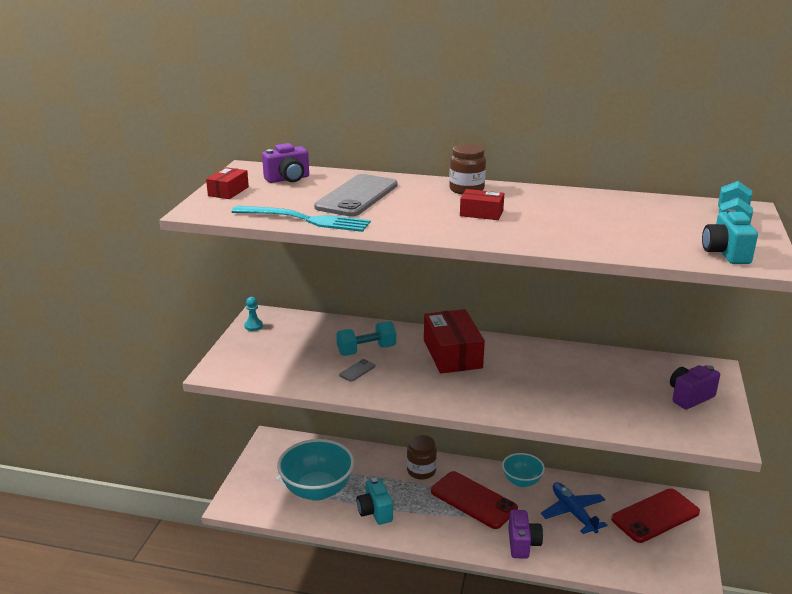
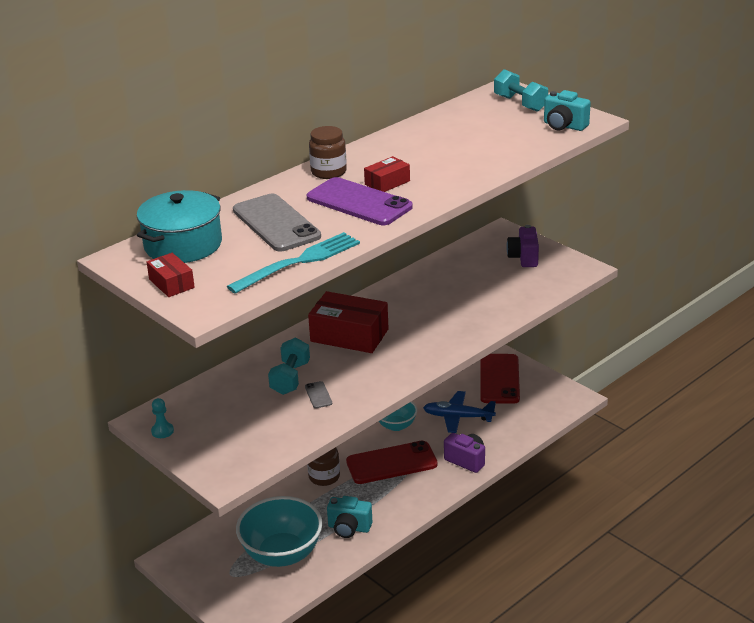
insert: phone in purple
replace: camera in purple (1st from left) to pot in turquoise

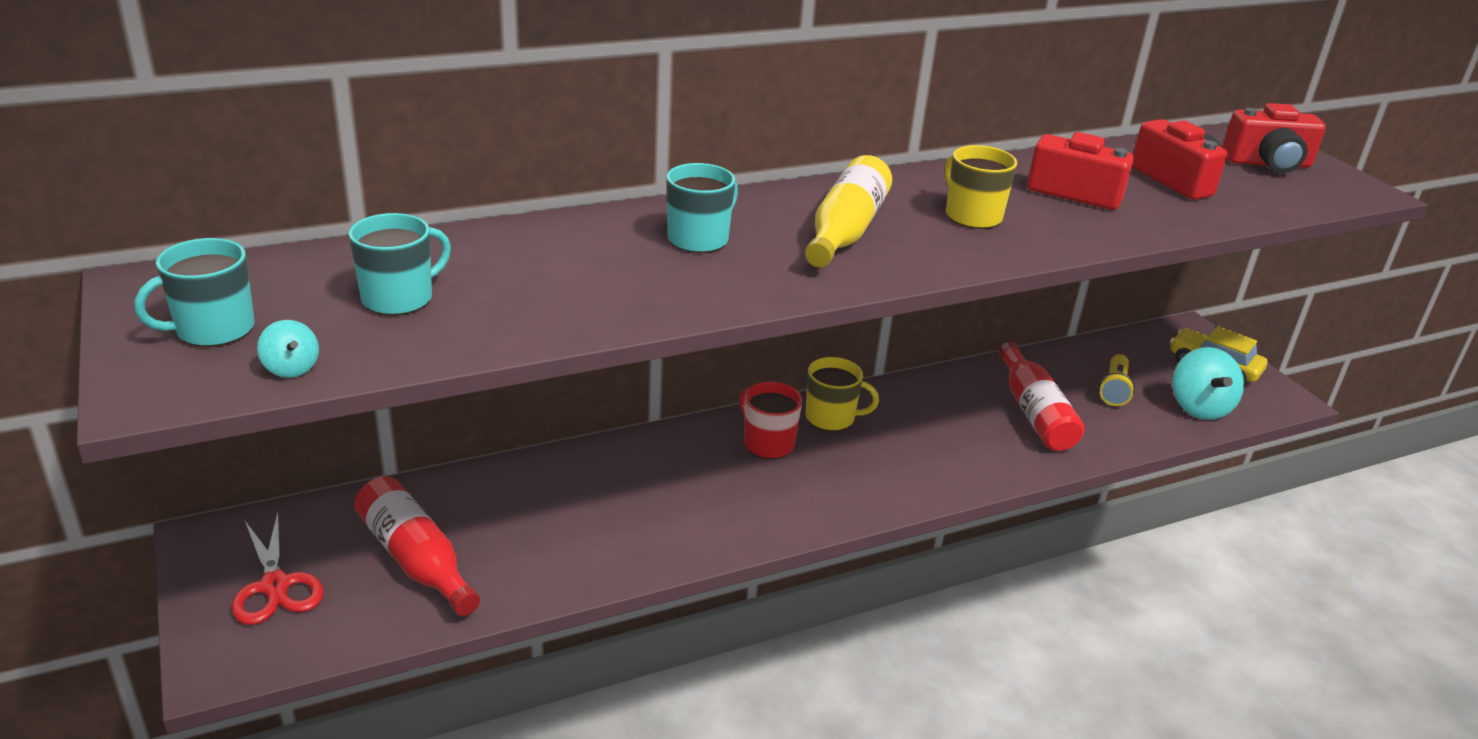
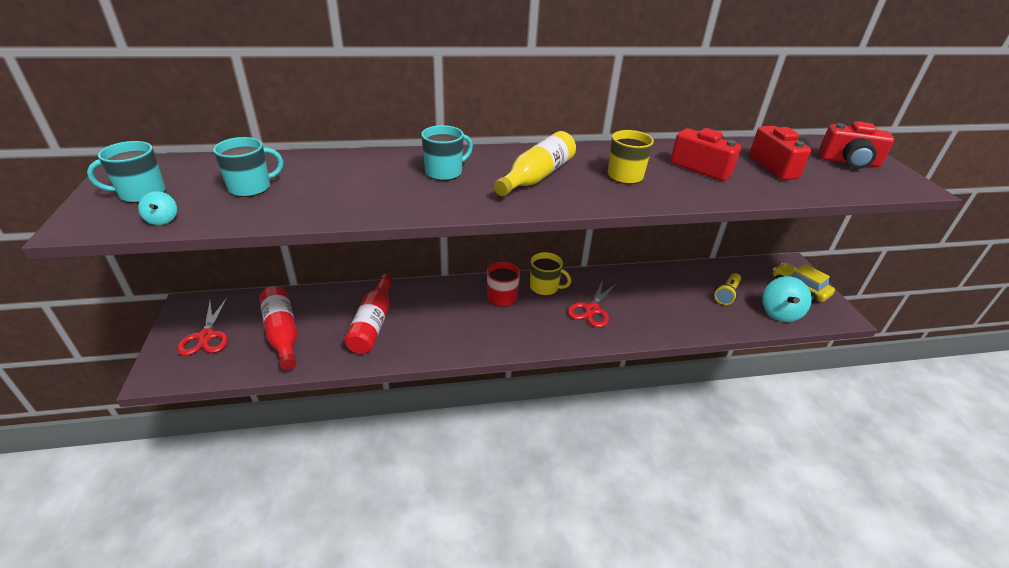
insert: scissors in red (2nd from left)
move: bottle in red (2nd from left)

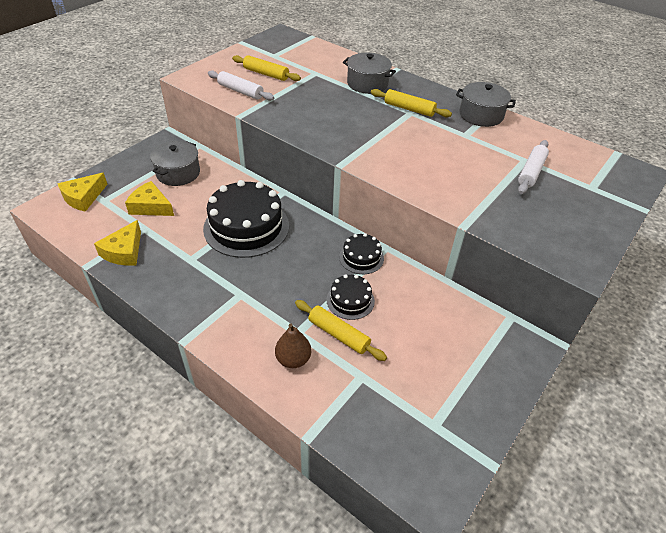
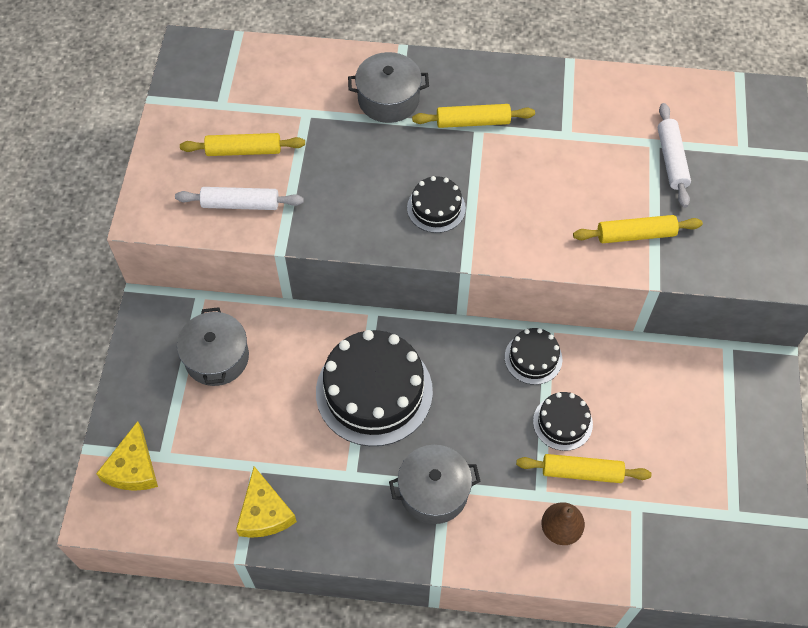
delete: cheese in yellow (3rd from left)
insert: cake in black (2nd from left); rolling pin in yellow (4th from left)
move: pot in grey (3rd from left)

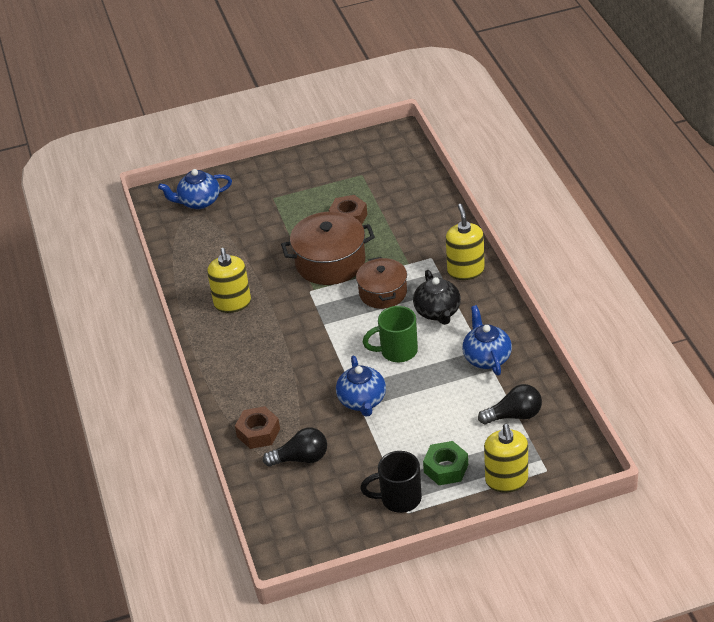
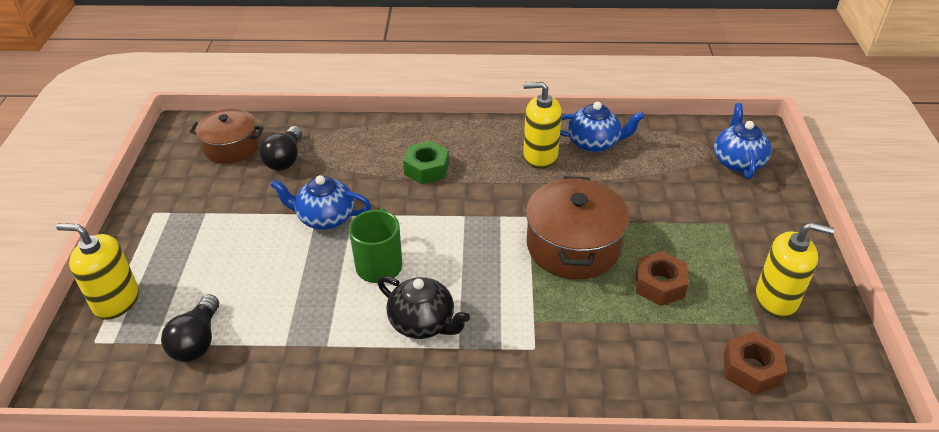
delete: mug in black
move: nut in brown (1st from left in the first image) to nut in brown (2nd from left); pot in brown (2nd from left in the first image) to pot in brown (1st from left); nut in green; soap dispenser in yellow (2nd from left in the first image) to soap dispenser in yellow (3rd from left); teapot in blue (3rd from left in the first image) to teapot in blue (2nd from left)
rotate: teapot in black 150 degrees counterclockwise

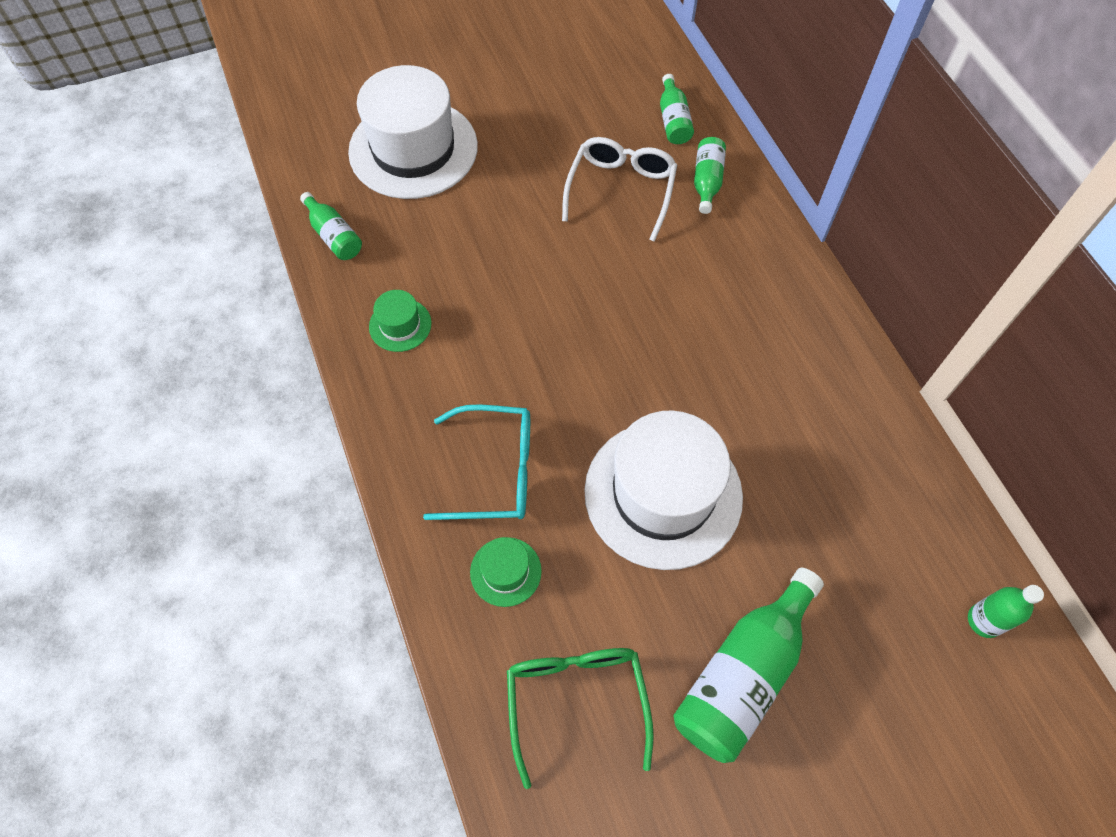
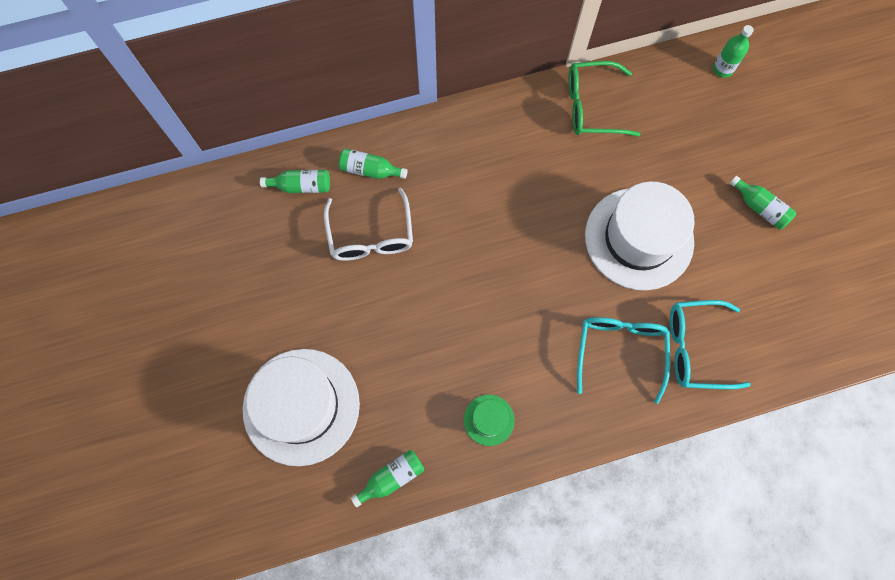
move: glasses in green
replace: hat in green (2nd from left) to glasses in turquoise (2nd from left)
rotate: glasses in white 120 degrees counterclockwise
resize: bottle in green (4th from left in the first image) x0.54

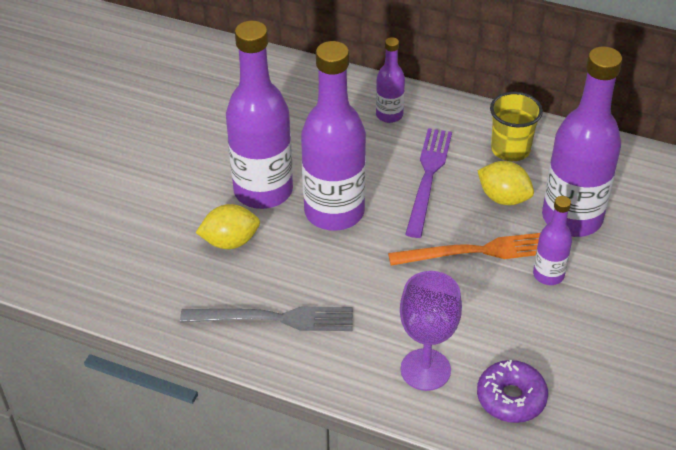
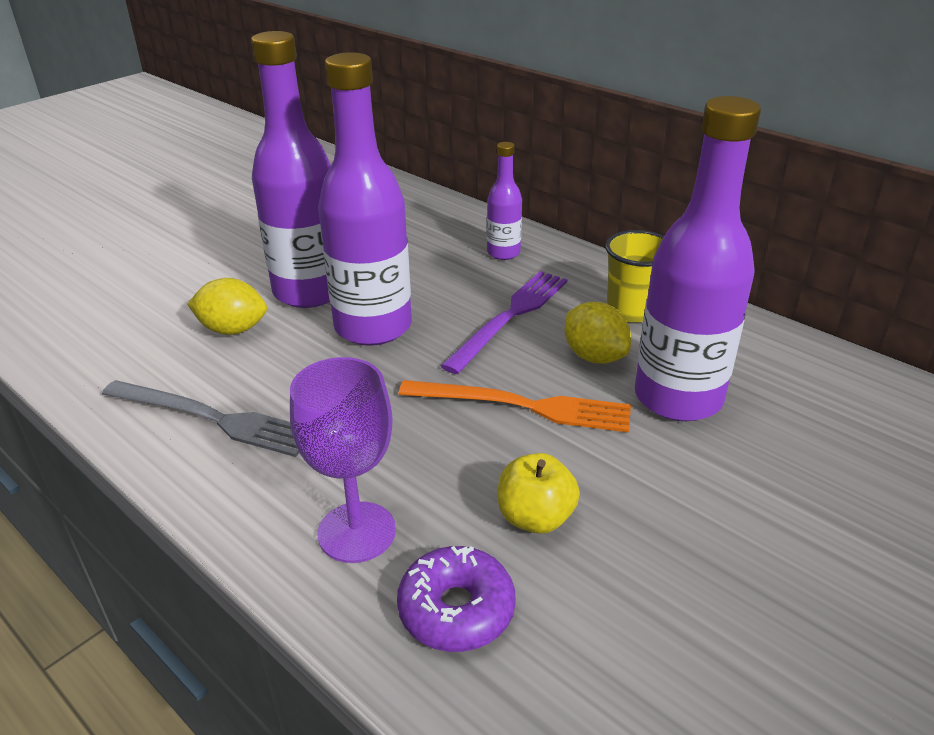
delete: bottle in purple (4th from left)
insert: apple in yellow

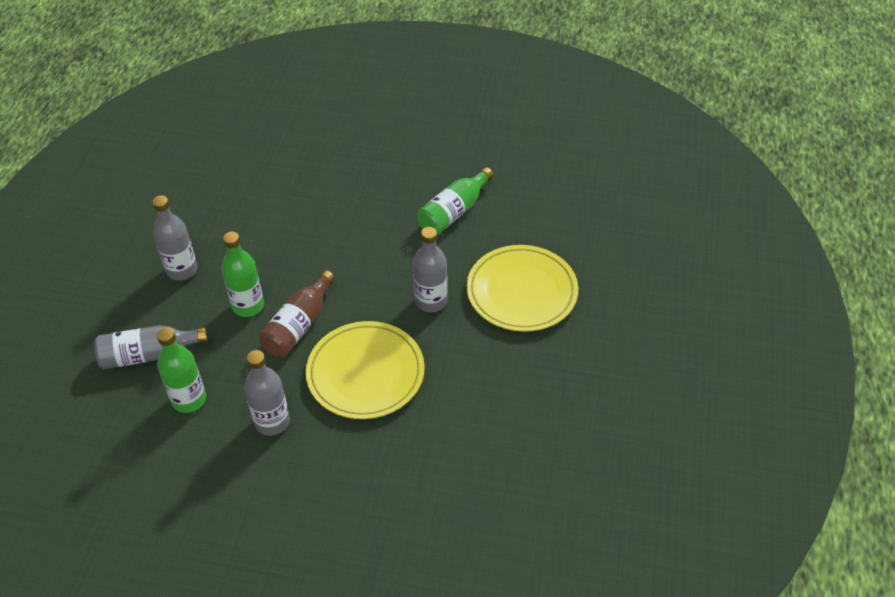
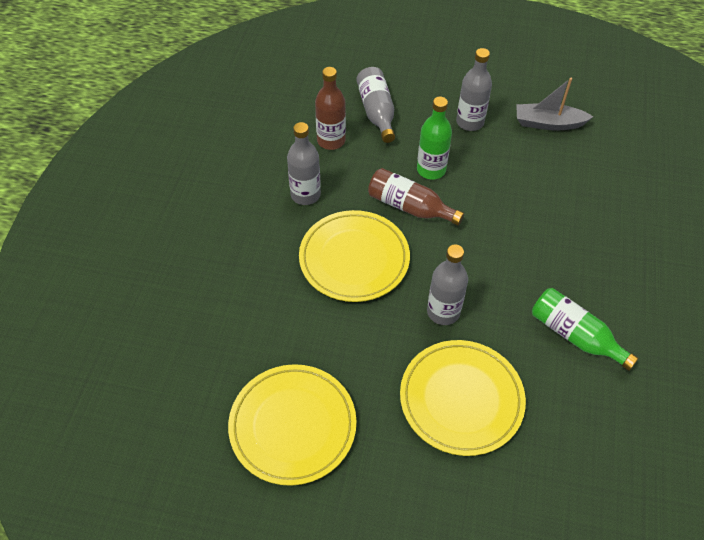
insert: plate in yellow (1st from left); boat in grey
recolor: bottle in green (1st from left) to bottle in brown (1st from left)

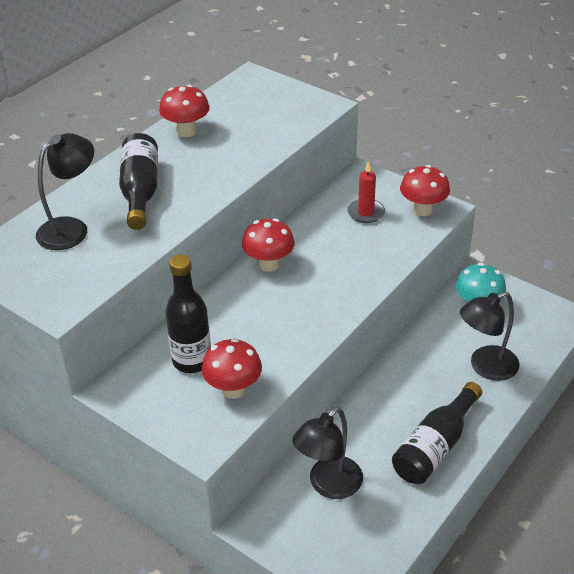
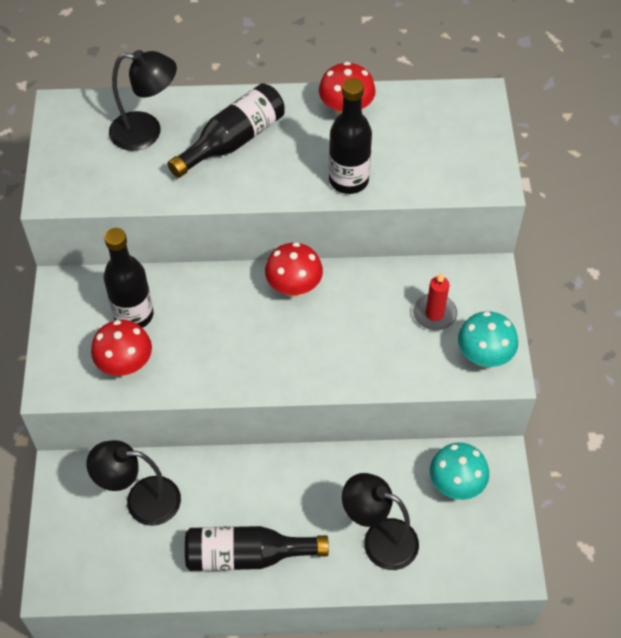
insert: bottle in black (4th from left)
recolor: mushroom in red (4th from left) to mushroom in turquoise (2nd from left)

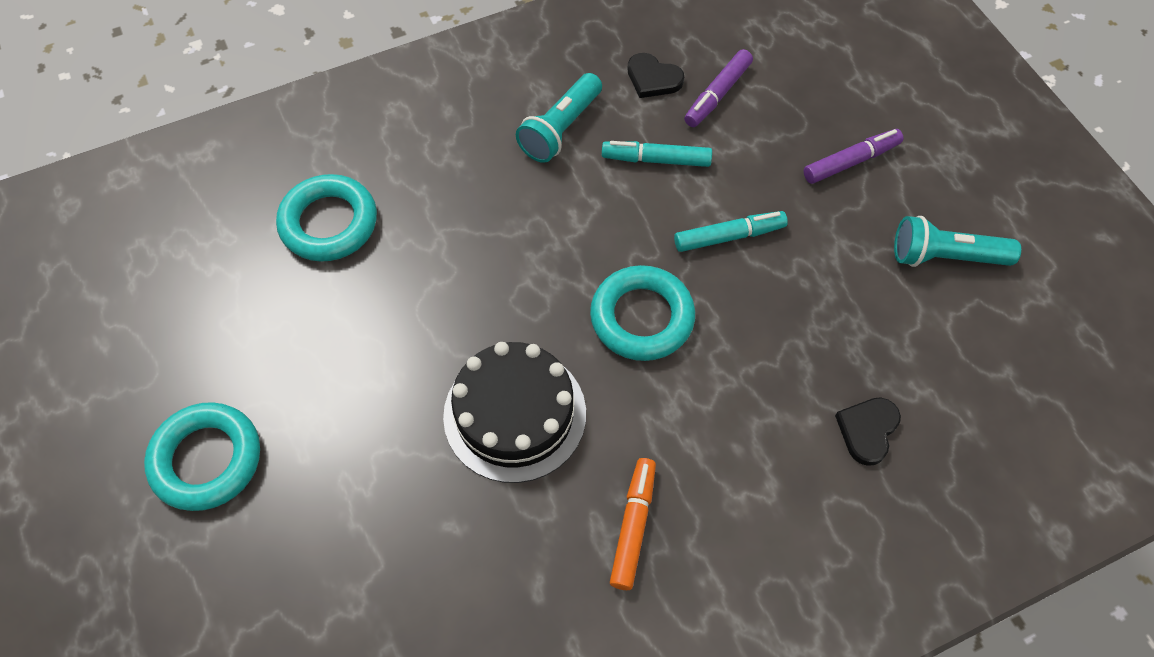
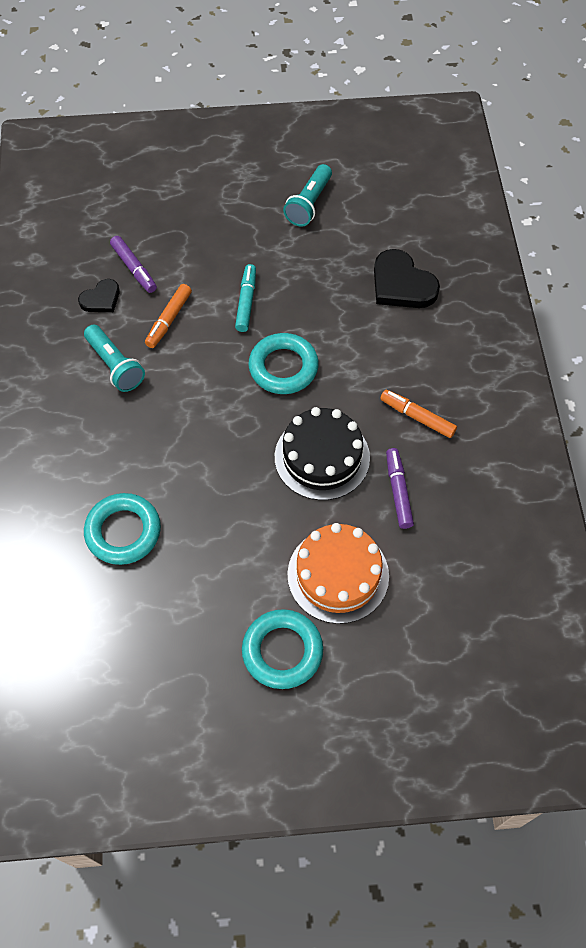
insert: cake in orange
move: marker in purple (2nd from left)
recolor: marker in turquoise (1st from left) to marker in orange (1st from left)
resize: heart in black (2nd from left) x1.72

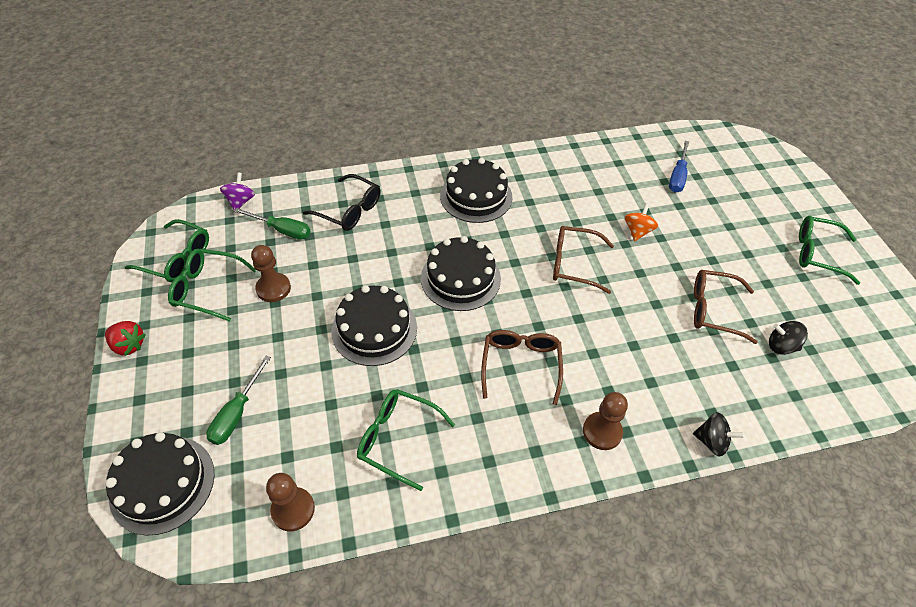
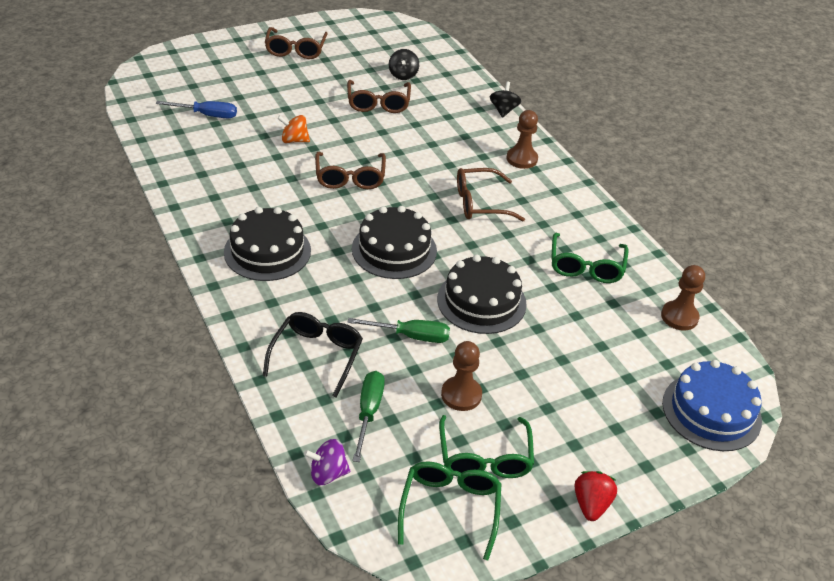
move: screwdriver in green (1st from left in the first image) to screwdriver in green (2nd from left)
recolor: cake in black (1st from left) to cake in blue; glasses in green (4th from left) to glasses in brown (1st from left)

